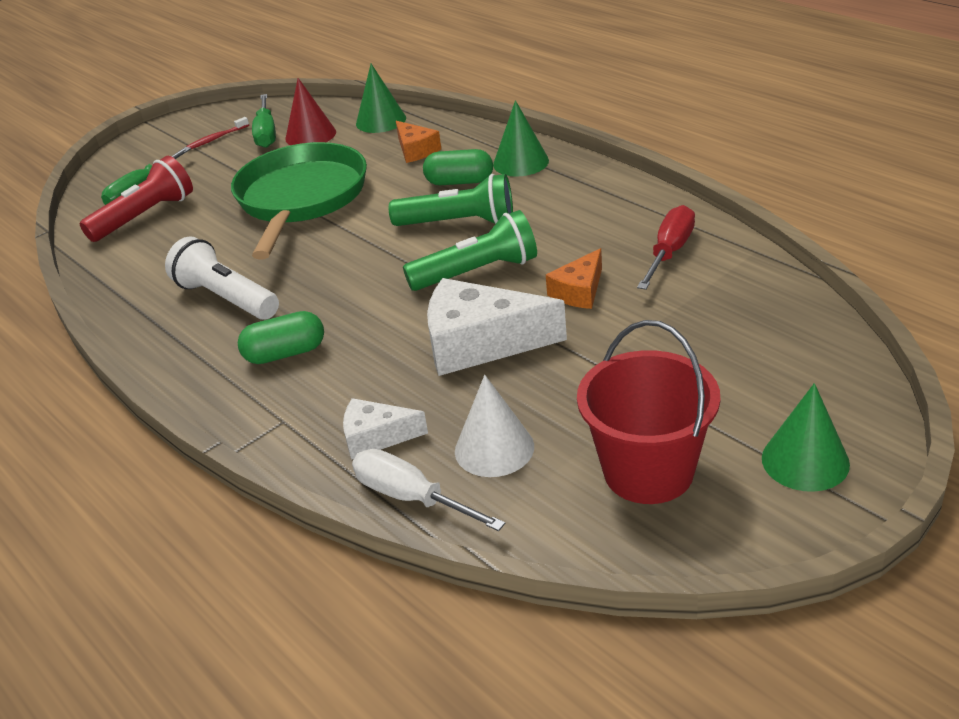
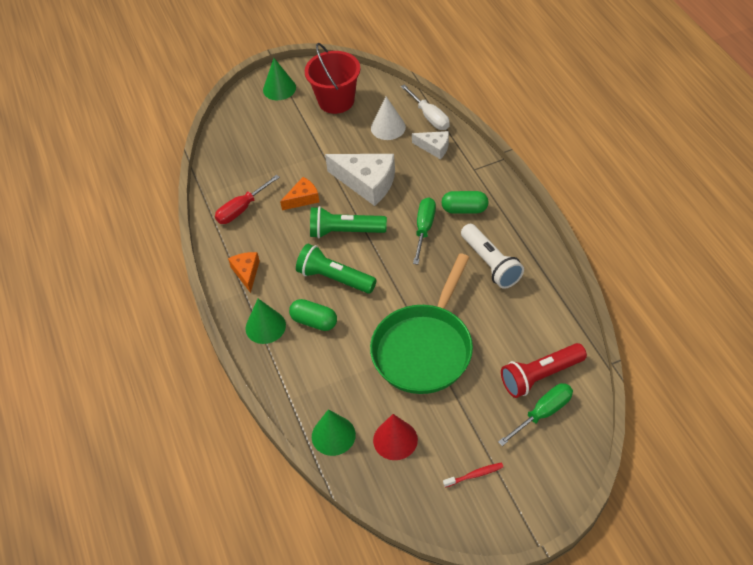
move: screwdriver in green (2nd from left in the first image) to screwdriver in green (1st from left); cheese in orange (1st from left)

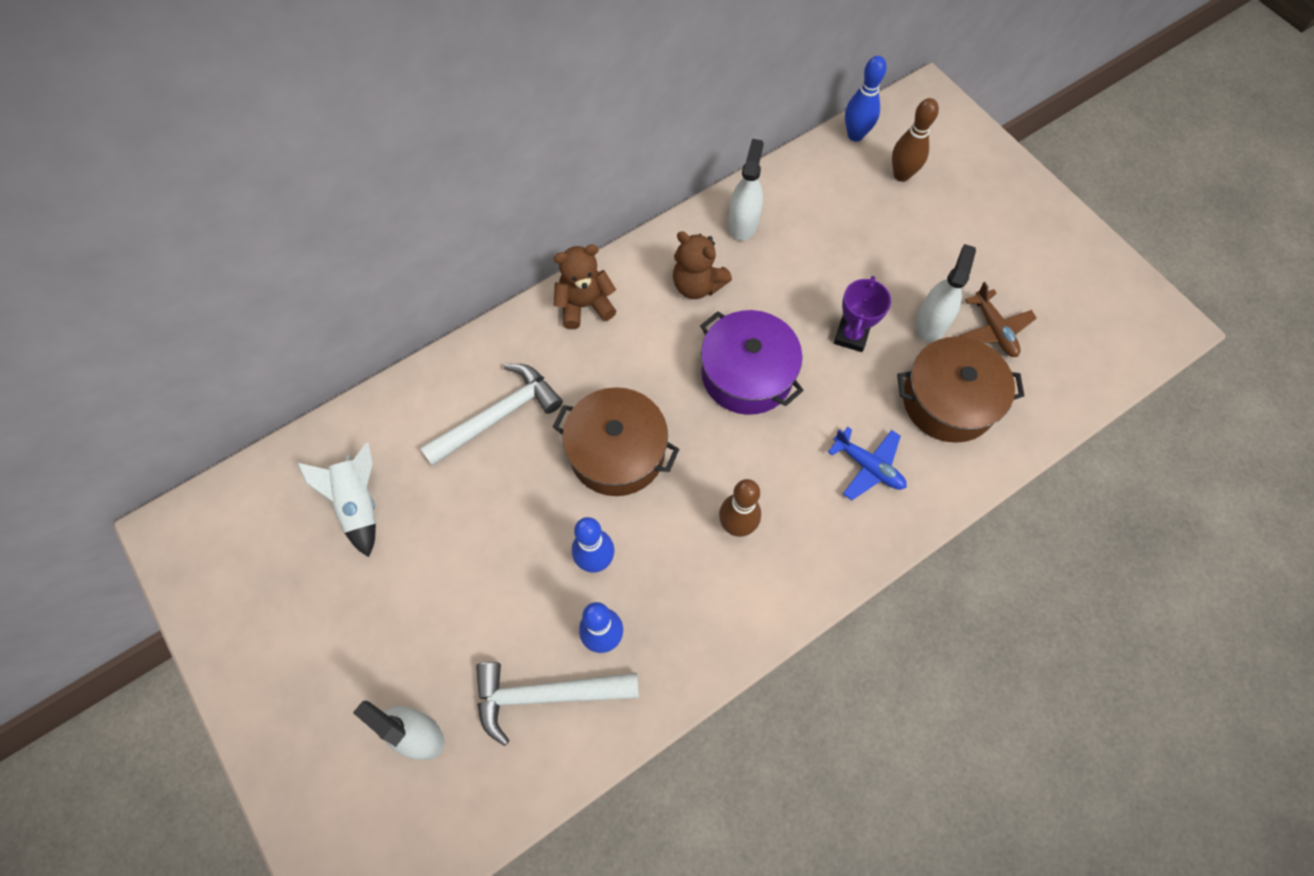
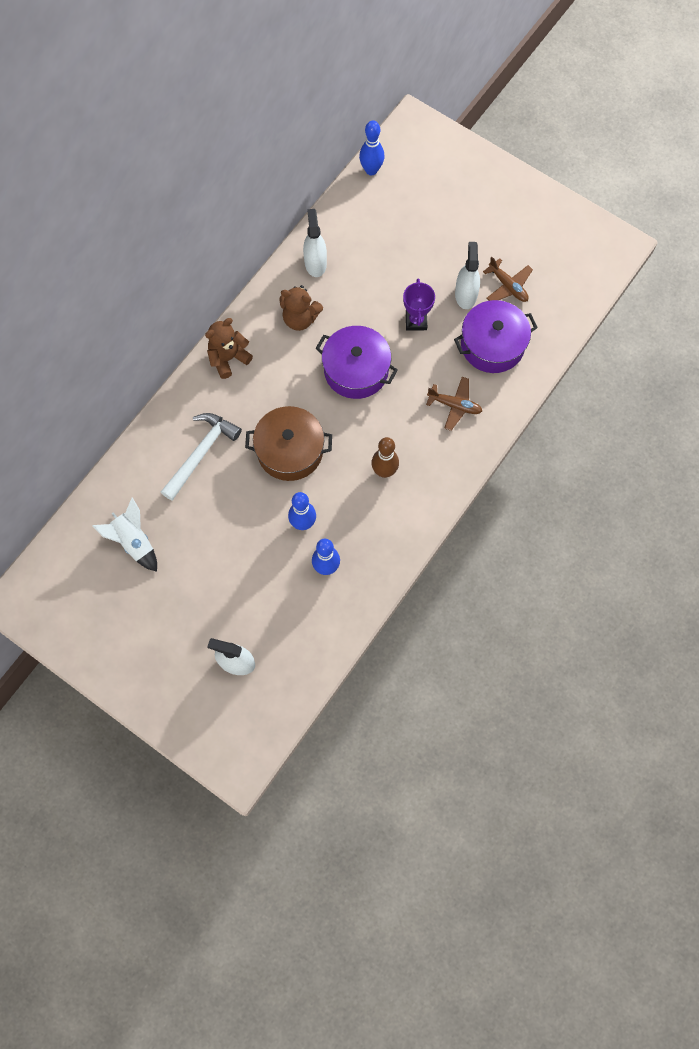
delete: hammer in white (2nd from left); bowling pin in brown (2nd from left)
recolor: plane in blue to plane in brown (1st from left); pot in brown (2nd from left) to pot in purple (2nd from left)

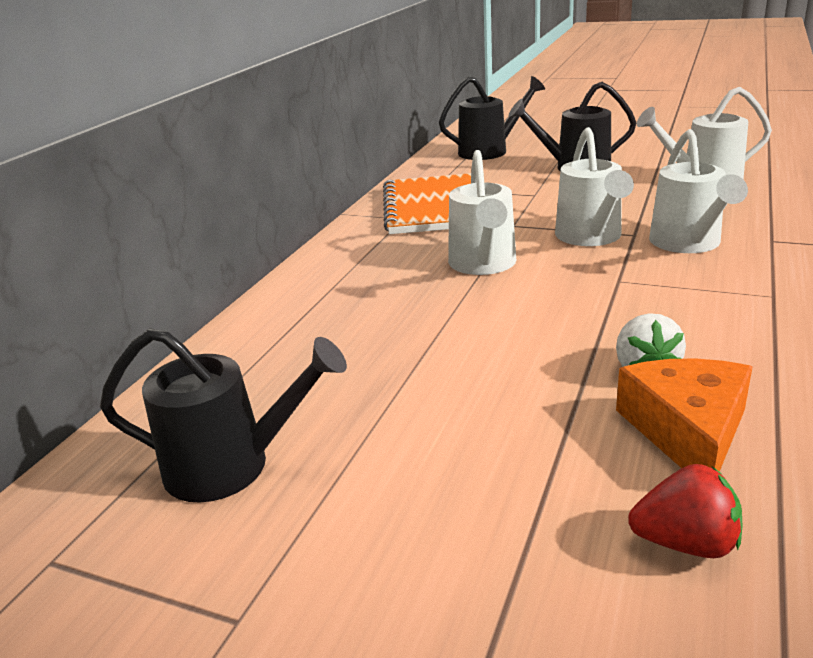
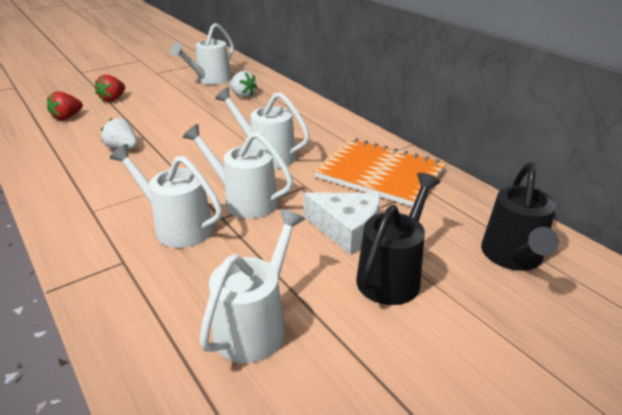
delete: cheese in orange
insert: strawberry in red (2nd from left); strawberry in white (2nd from left); cheese in white
recolor: watering can in black (1st from left) to watering can in white (2nd from left)

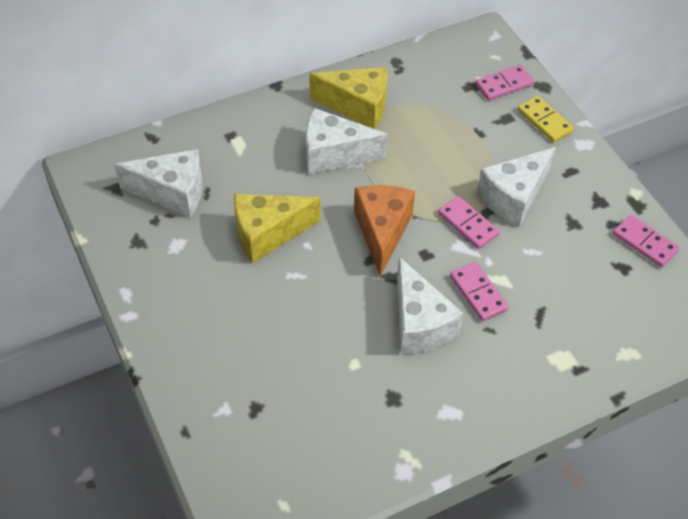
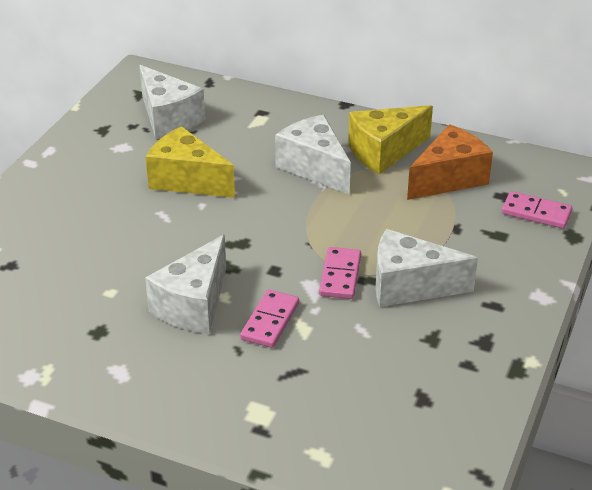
delete: domino in yellow; domino in pink (4th from left)
move: cheese in orange
rotate: cheese in yellow (2nd from left) 90 degrees clockwise

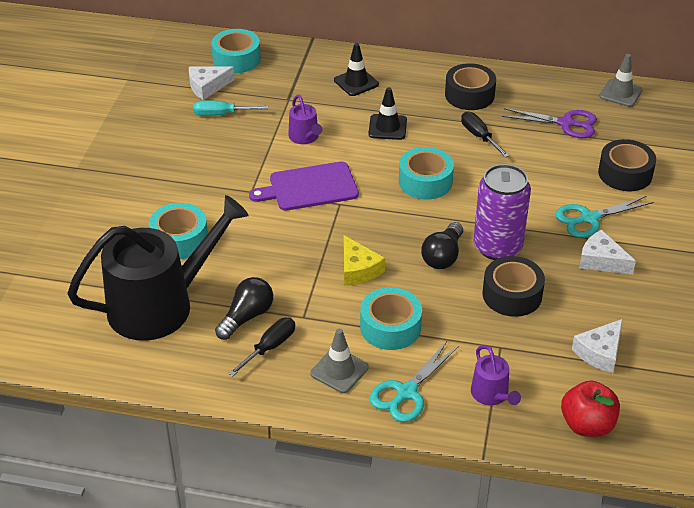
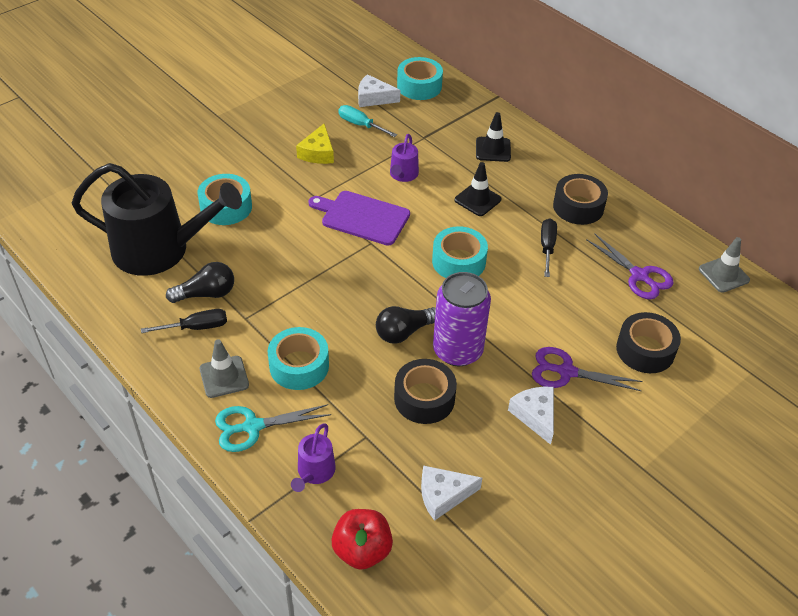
move: cheese in yellow
recolor: scissors in turquoise (2nd from left) to scissors in purple (1st from left)

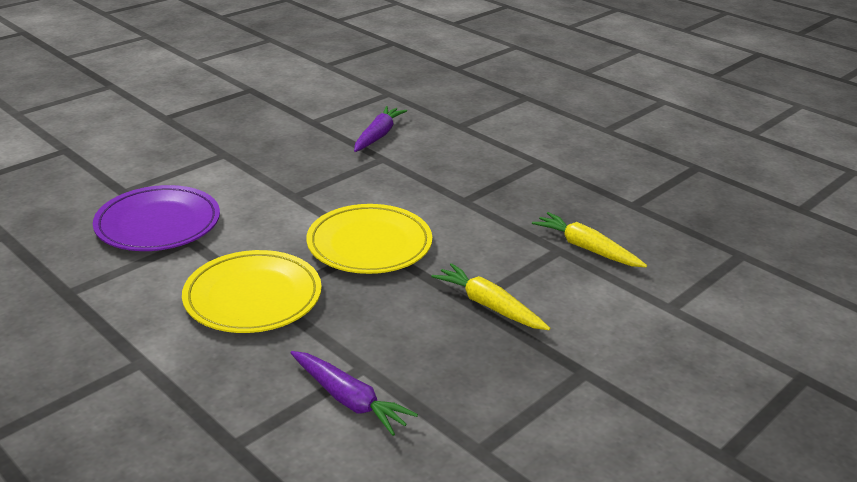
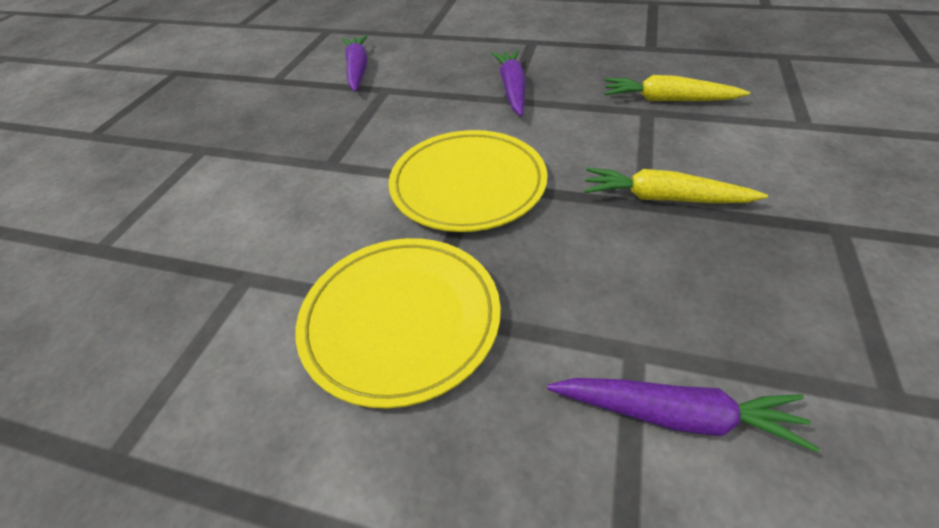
delete: plate in purple
insert: carrot in purple (2nd from left)

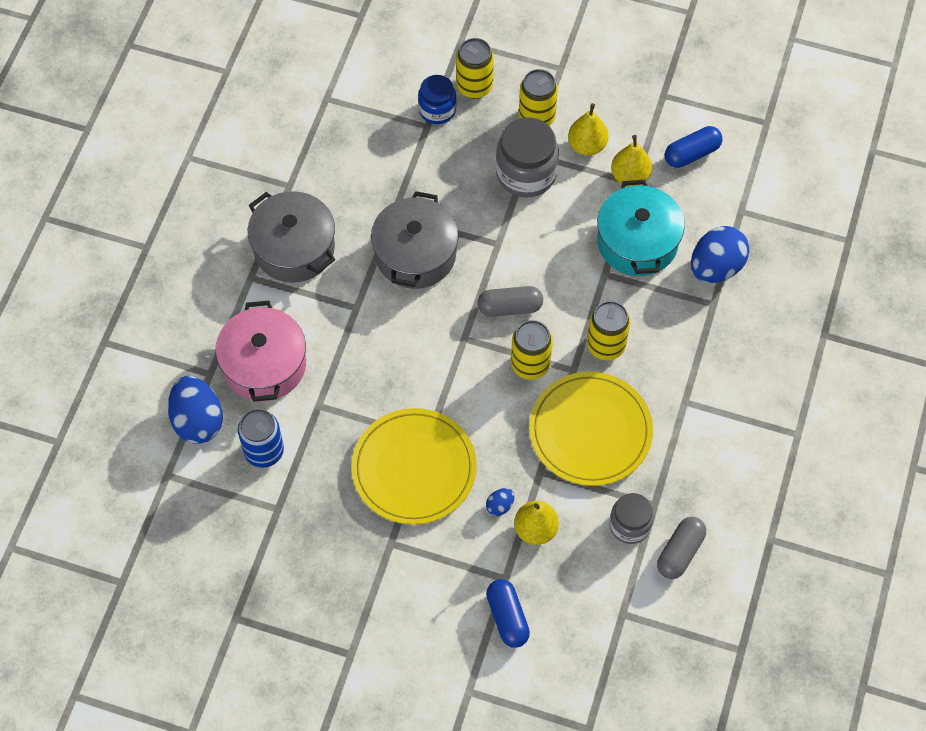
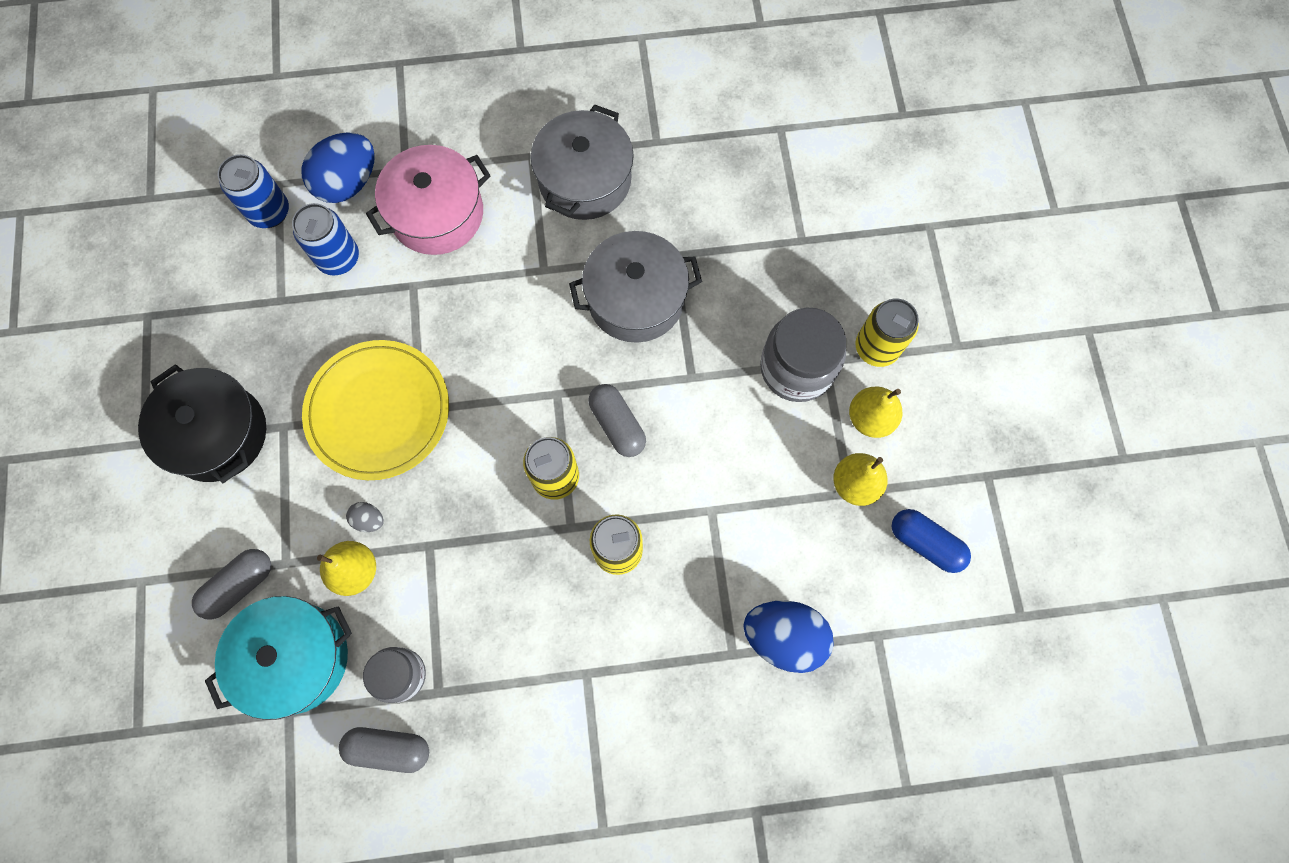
delete: jar in blue; can in yellow (1st from left); plate in yellow (2nd from left)
insert: pot in black; can in blue (1st from left)
move: pot in turquoise
recolor: egg in blue (2nd from left) to egg in grey; capsule in blue (1st from left) to capsule in grey (1st from left)

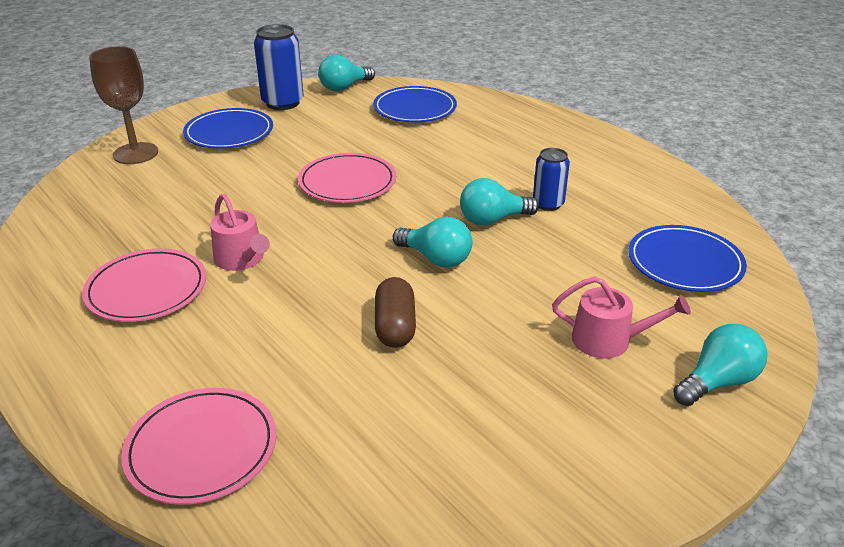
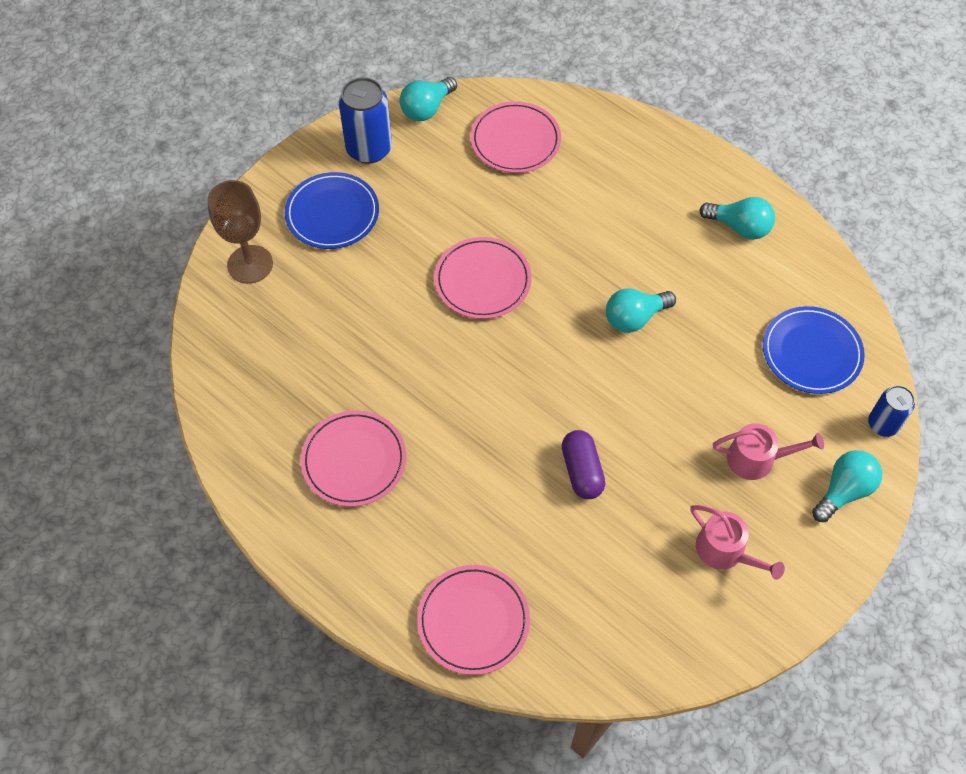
move: watering can in pink (1st from left); light bulb in turquoise (2nd from left in the first image) to light bulb in turquoise (3rd from left); can in blue (2nd from left)
recolor: plate in blue (2nd from left) to plate in pink (4th from left); capsule in brown to capsule in purple

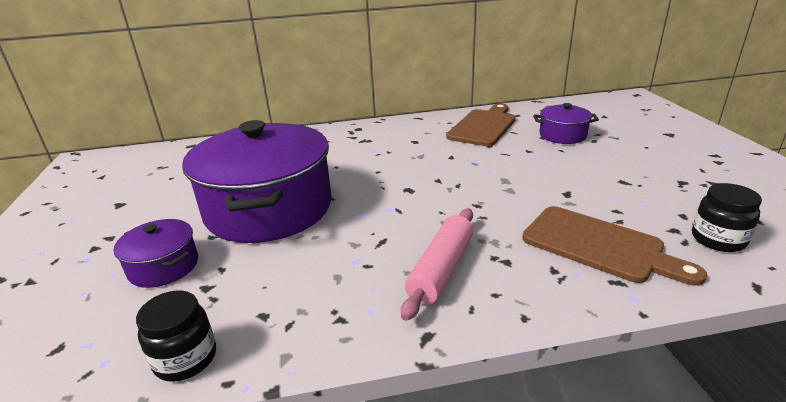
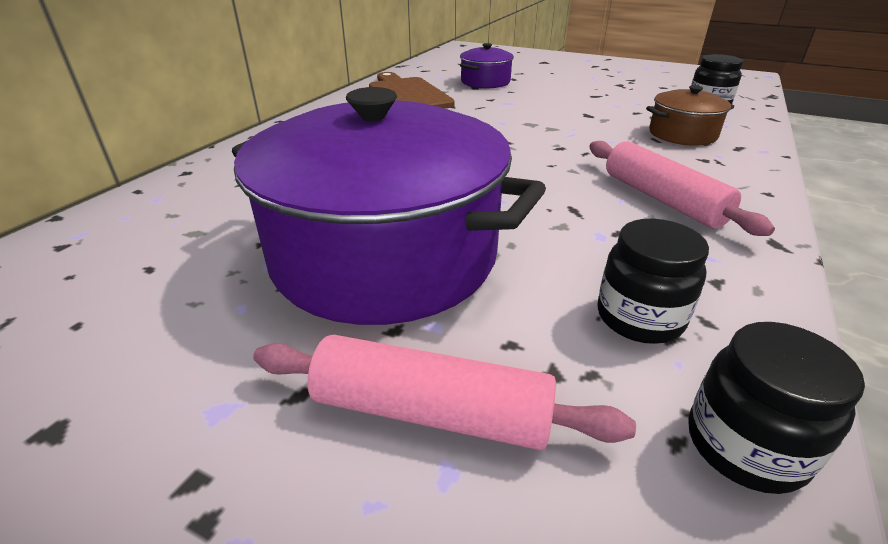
insert: jar in black (1st from left)
replace: pot in purple (1st from left) to rolling pin in pink (1st from left); cutting board in brown (2nd from left) to pot in brown

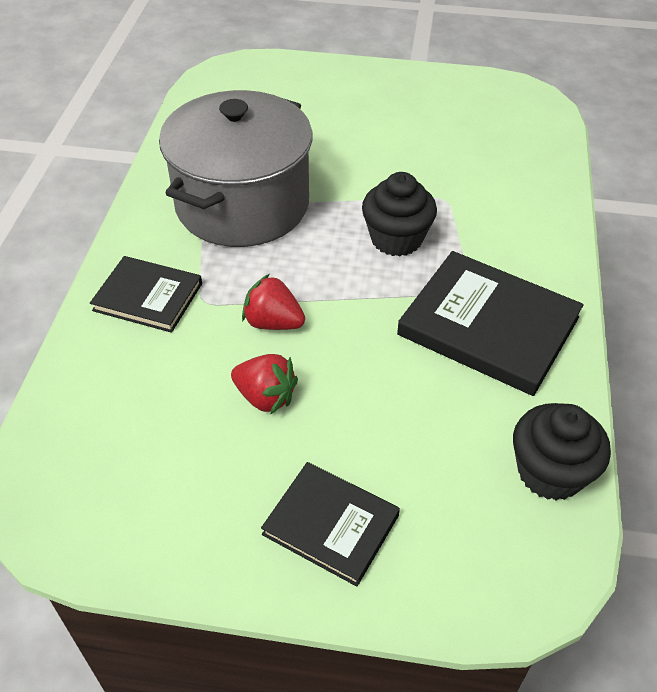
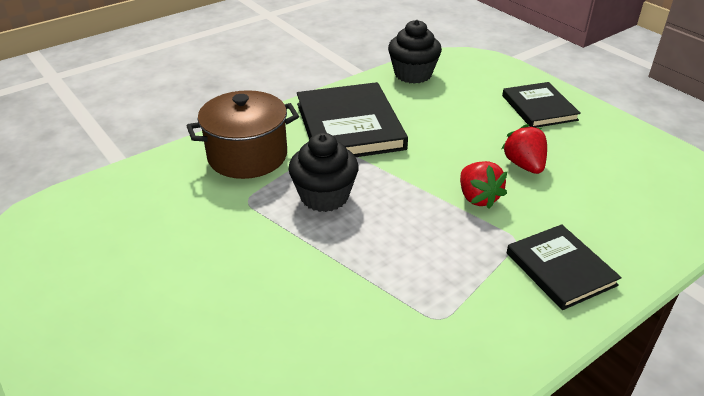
delete: pot in grey
insert: pot in brown

